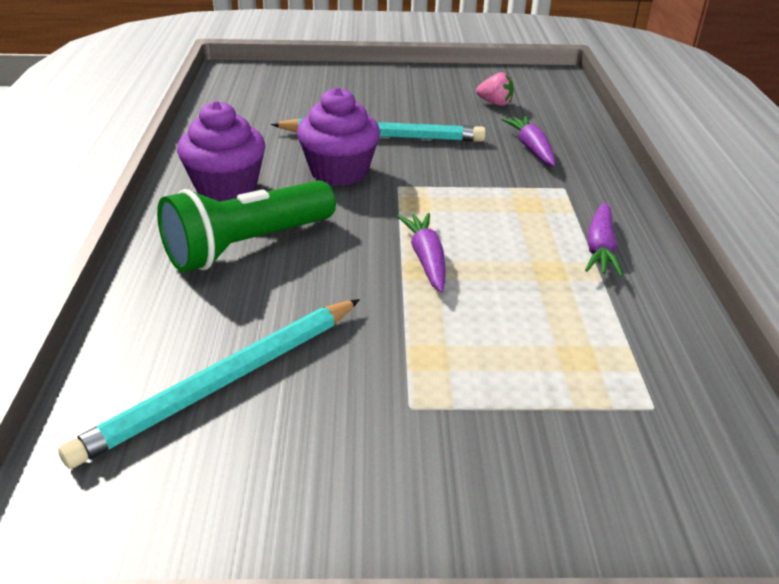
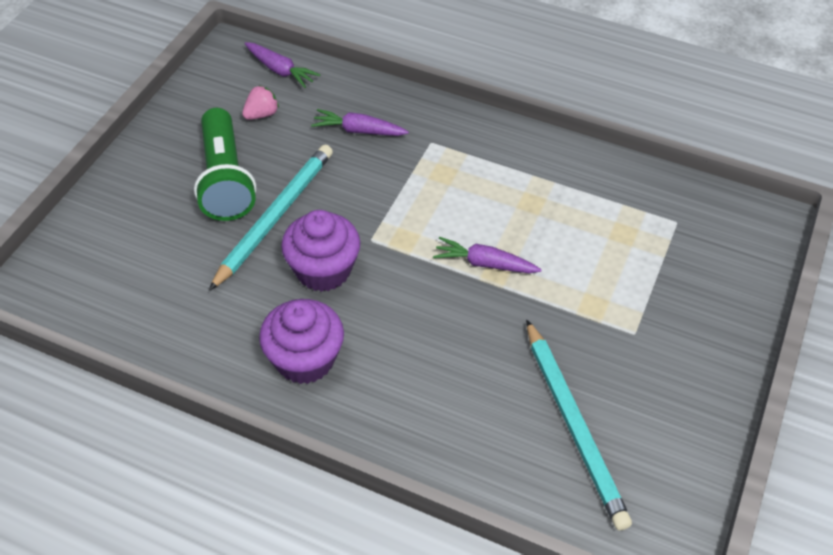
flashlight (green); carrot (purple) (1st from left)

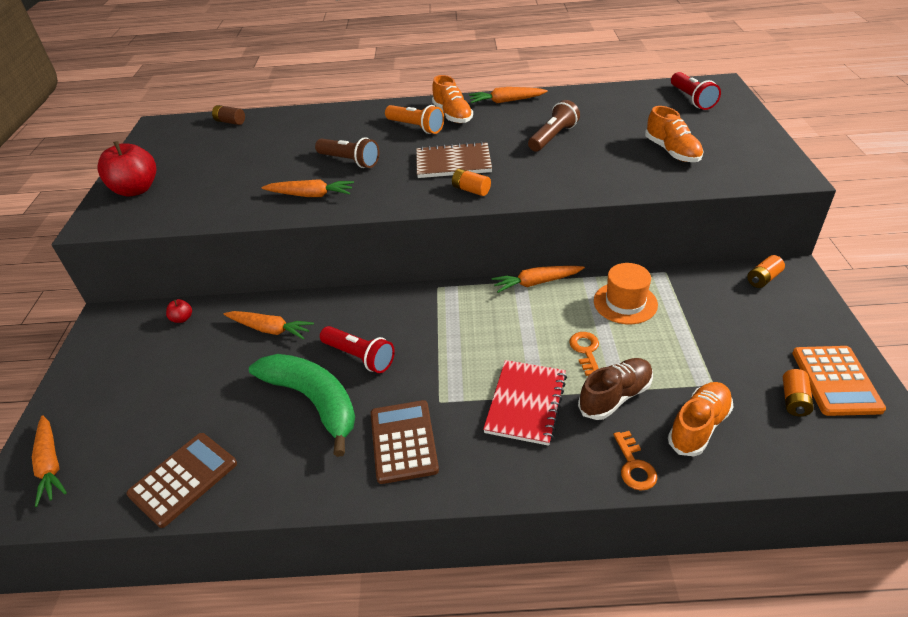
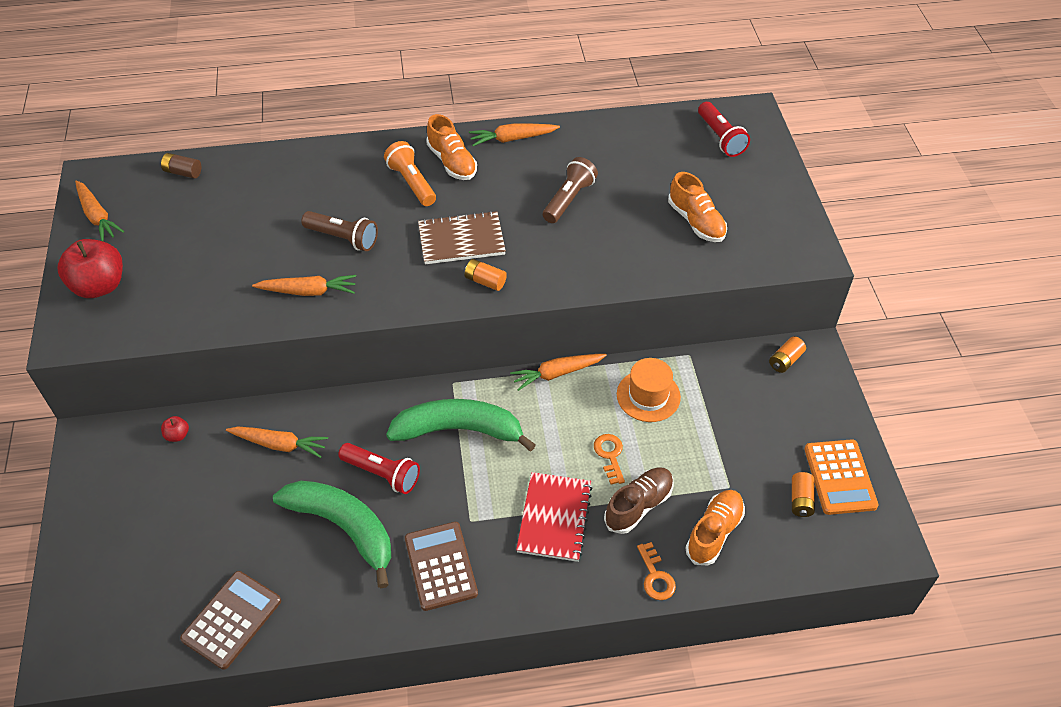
flashlight (orange); carrot (orange) (1st from left); banana (green) (2nd from left)

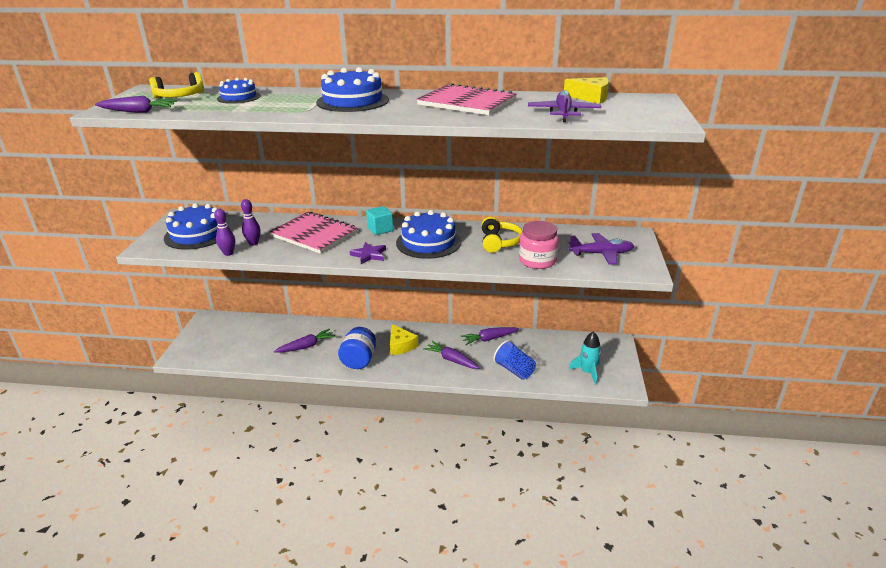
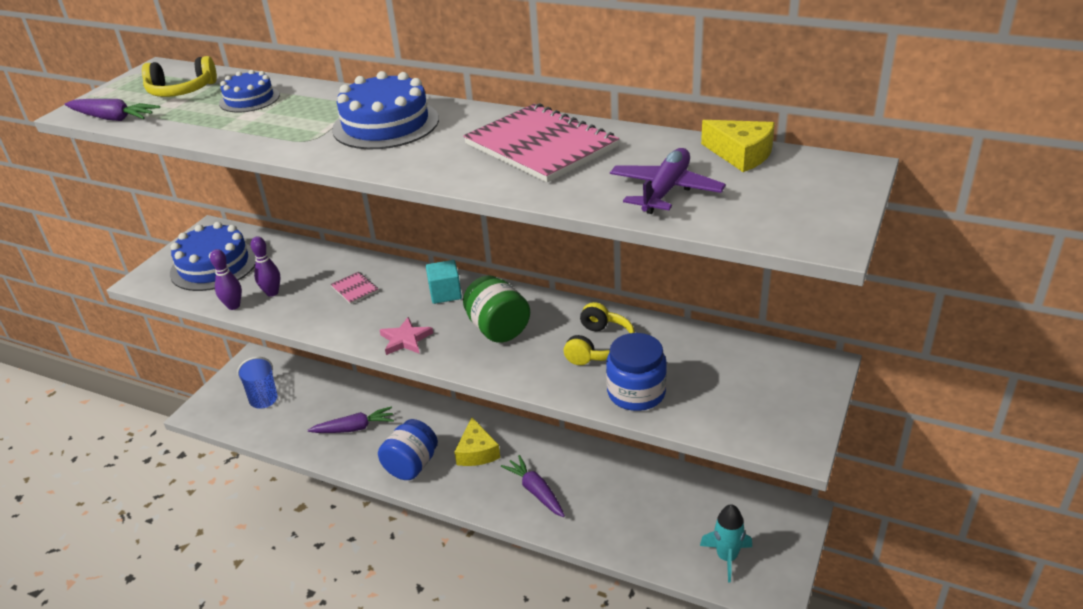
jar (green); notebook (pink) (1st from left); jar (blue) (2nd from left); plane (purple) (2nd from left in the first image); star (pink); carrot (purple) (4th from left in the first image); cup (blue)

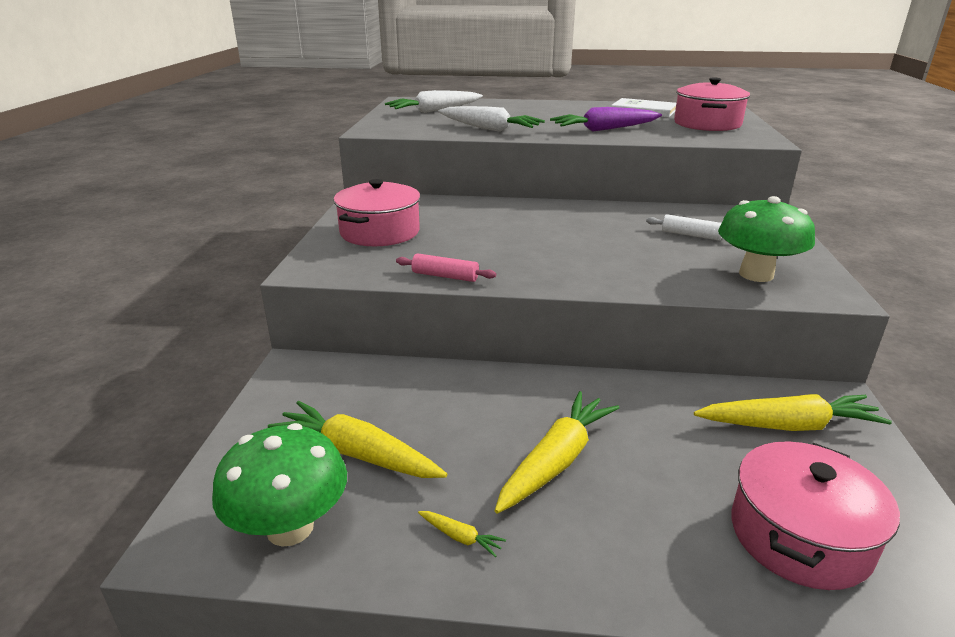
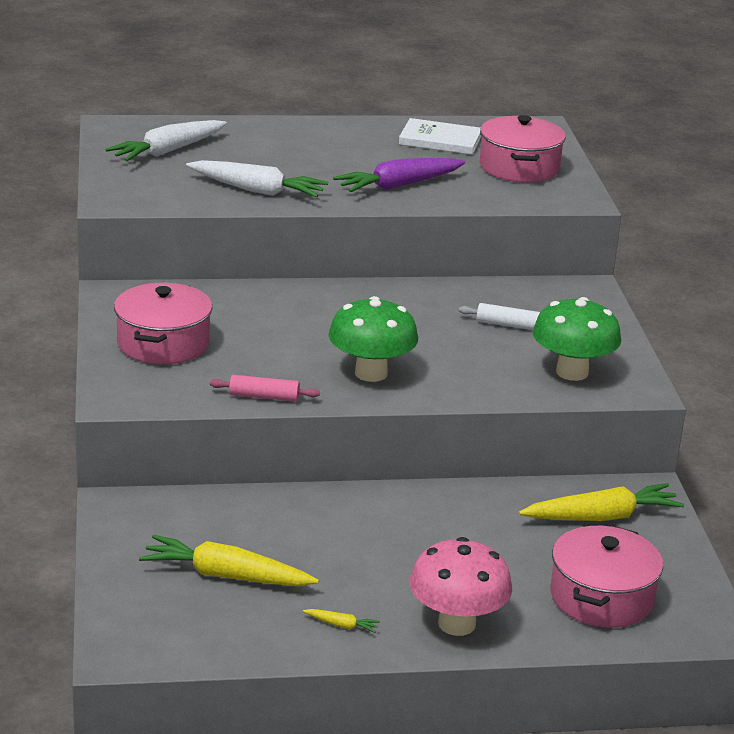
carrot (yellow) (3rd from left in the first image); mushroom (green) (1st from left); mushroom (pink)

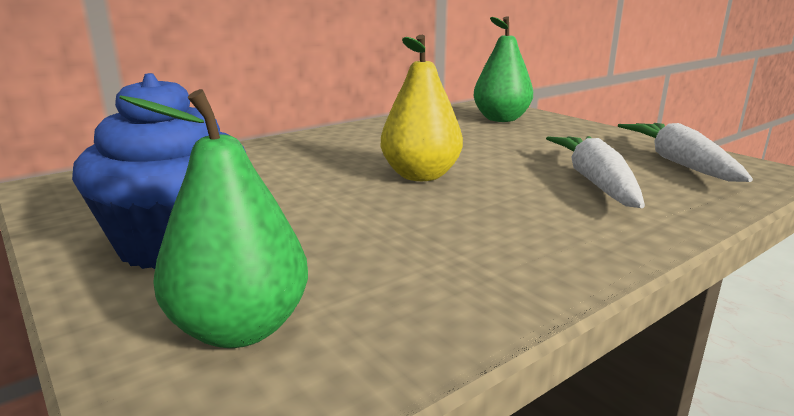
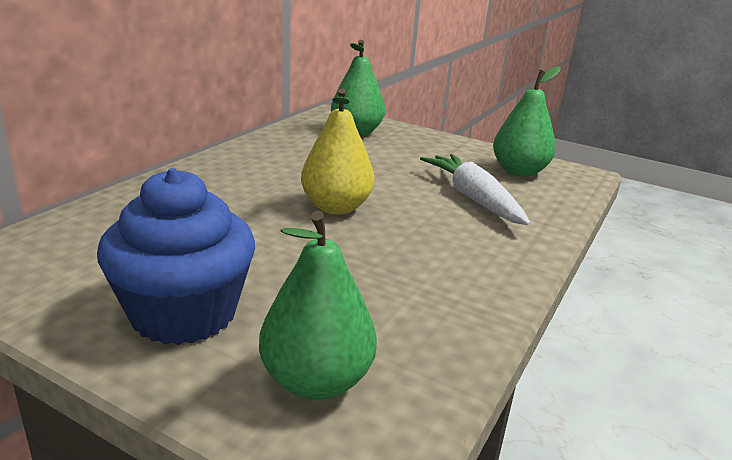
pear (green) (3rd from left)

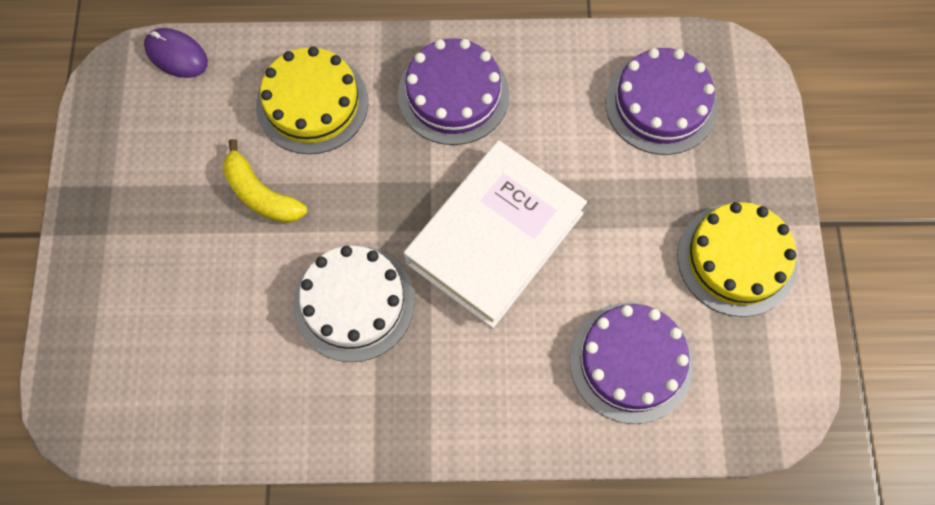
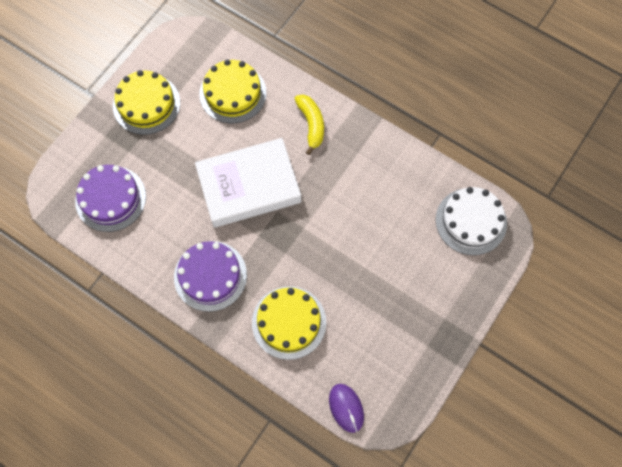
banana (yellow); cake (white); cake (yellow) (2nd from left)

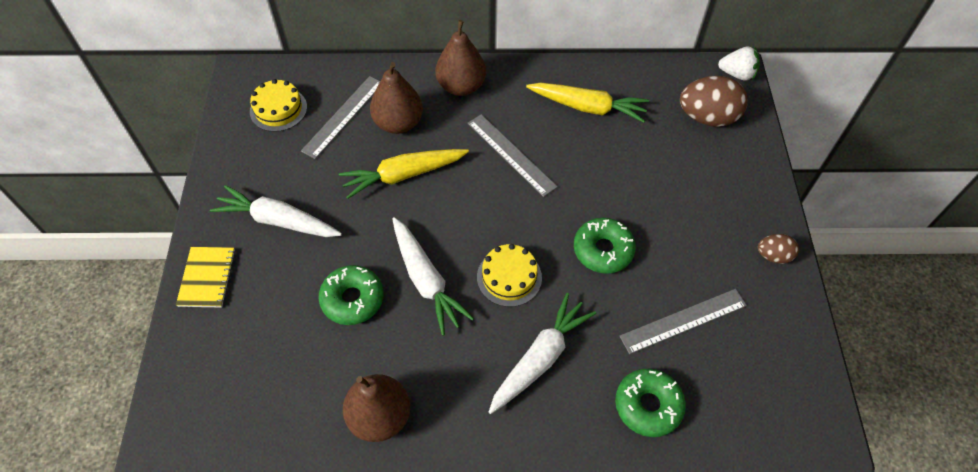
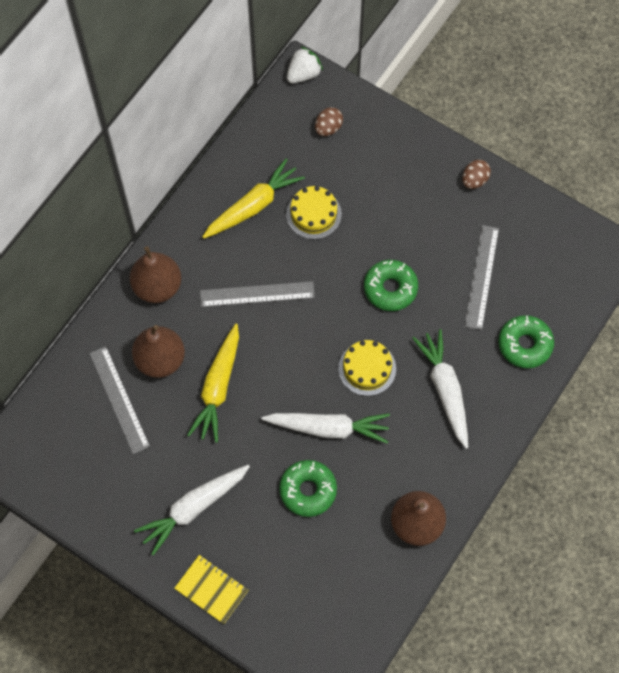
egg (brown) (1st from left); cake (yellow) (1st from left)

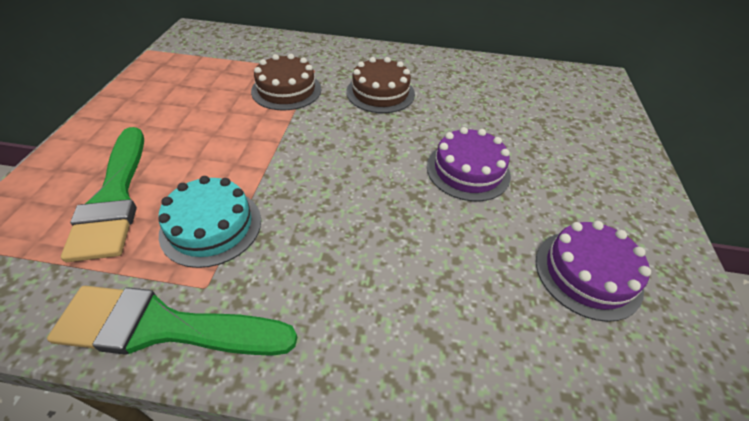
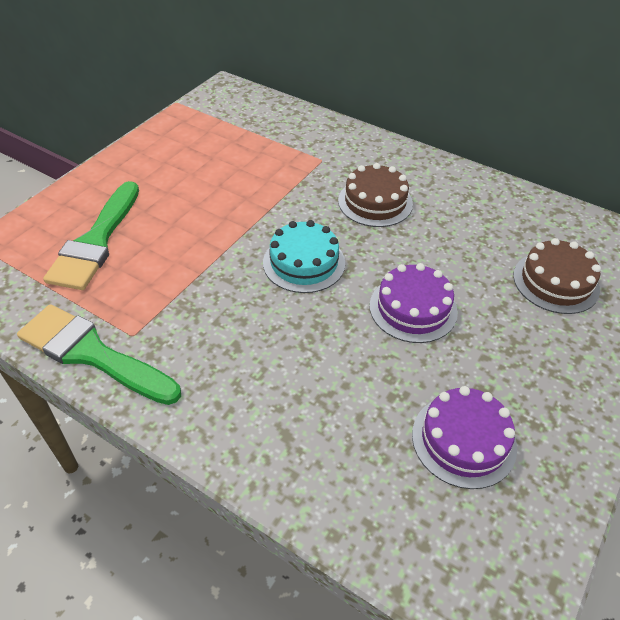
cake (brown) (2nd from left); cake (turquoise)

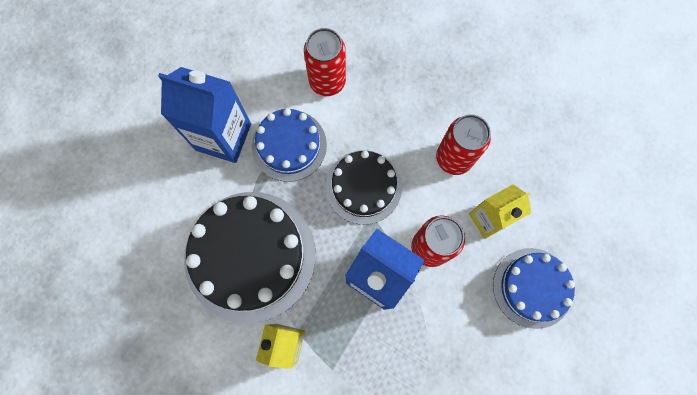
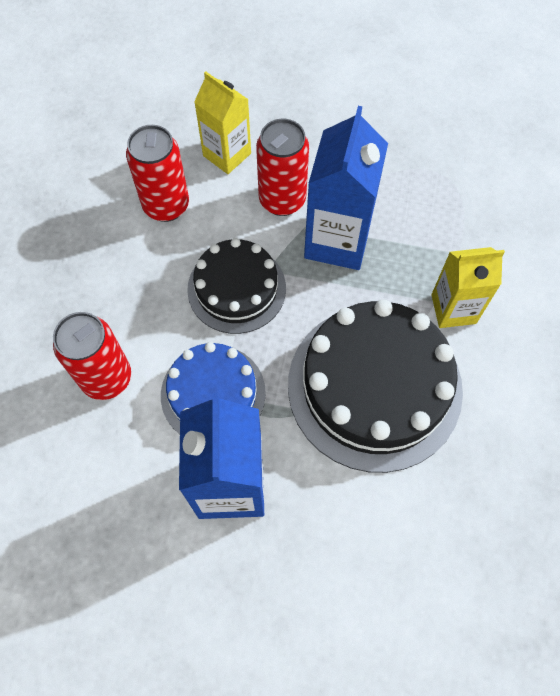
cake (blue) (2nd from left in the first image)

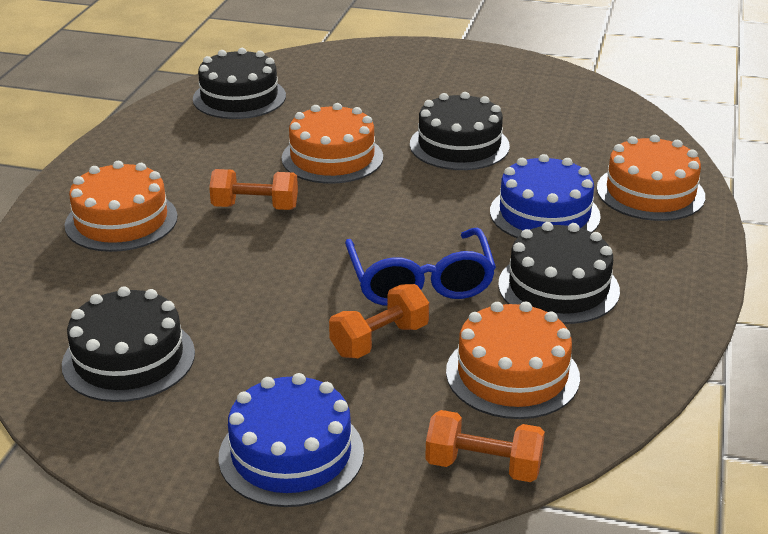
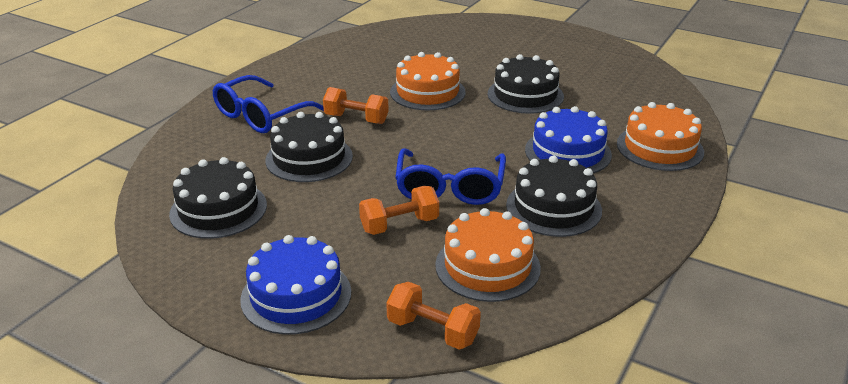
cake (black) (2nd from left); glasses (blue) (1st from left)

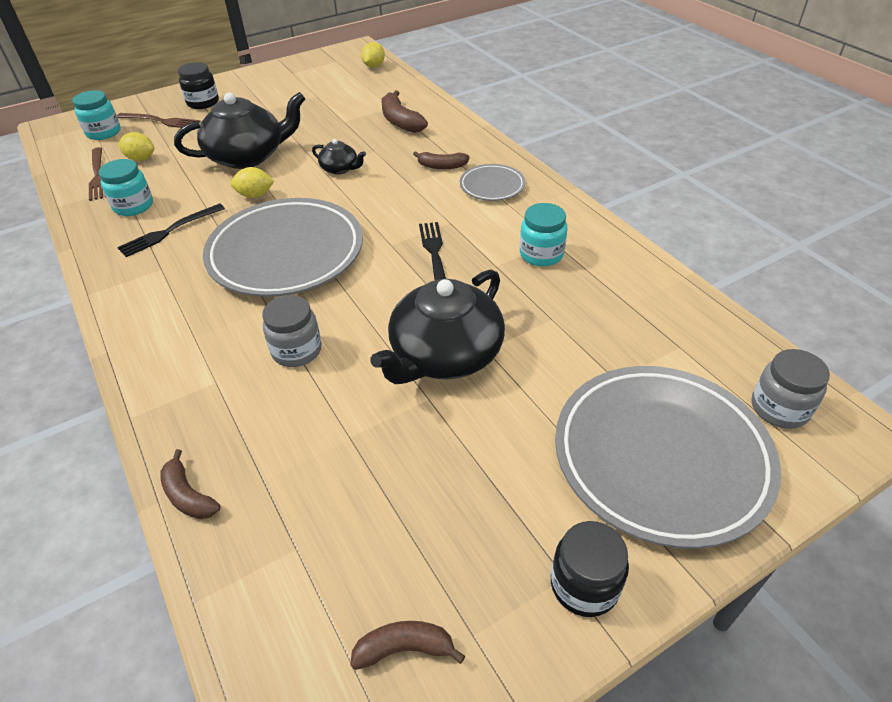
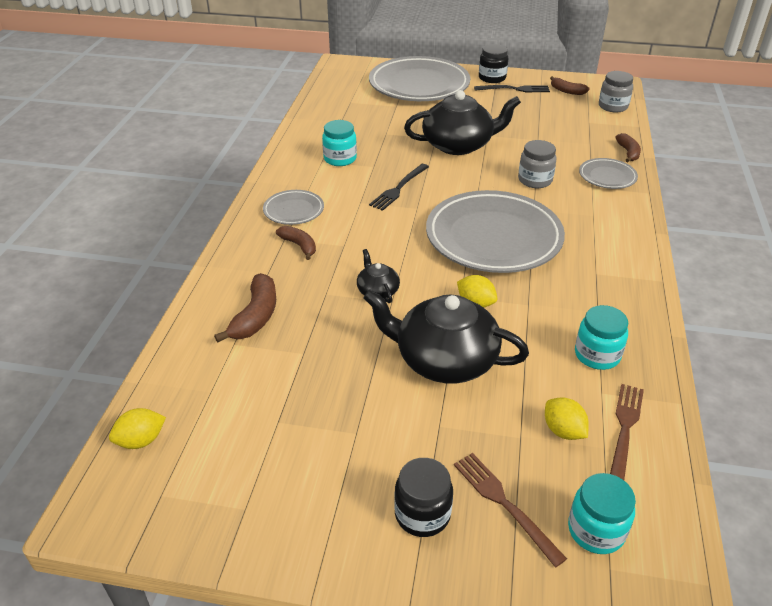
fork (black) (2nd from left); jar (grey) (2nd from left); plate (grey) (4th from left)

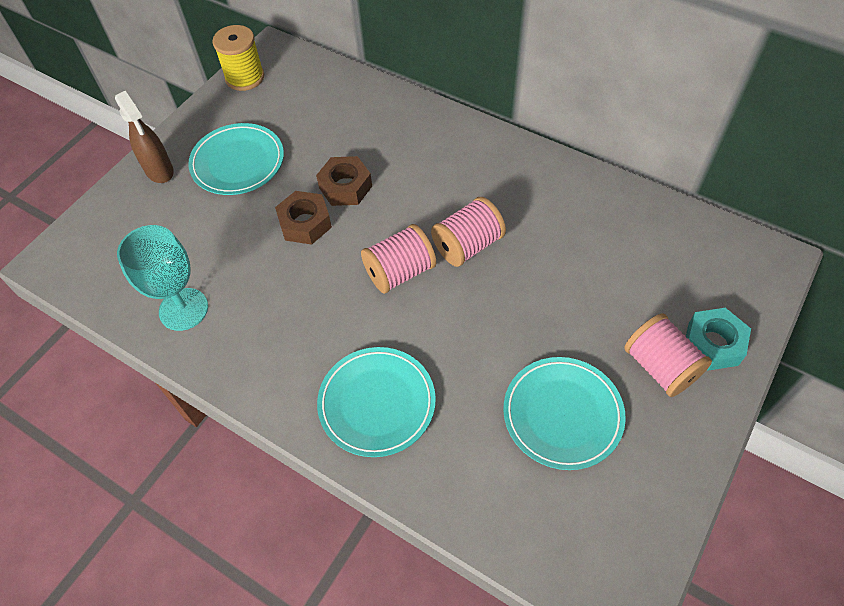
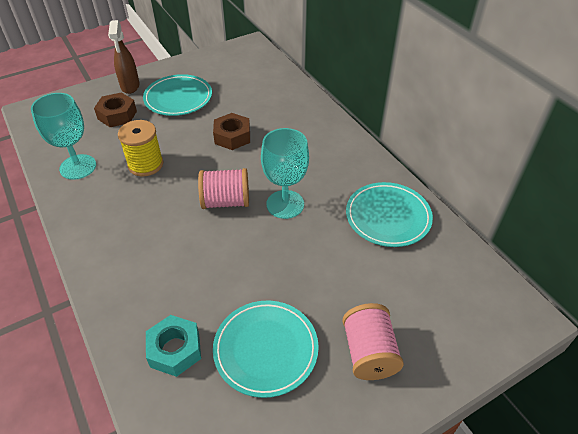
spool (yellow); nut (brown) (1st from left); goblet (turquoise) (2nd from left); nut (turquoise); plate (turquoise) (3rd from left)

